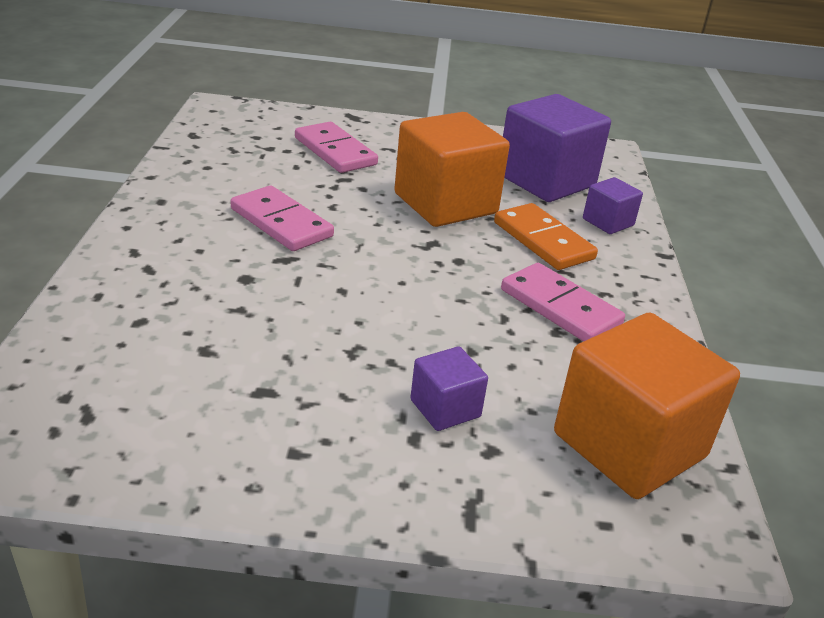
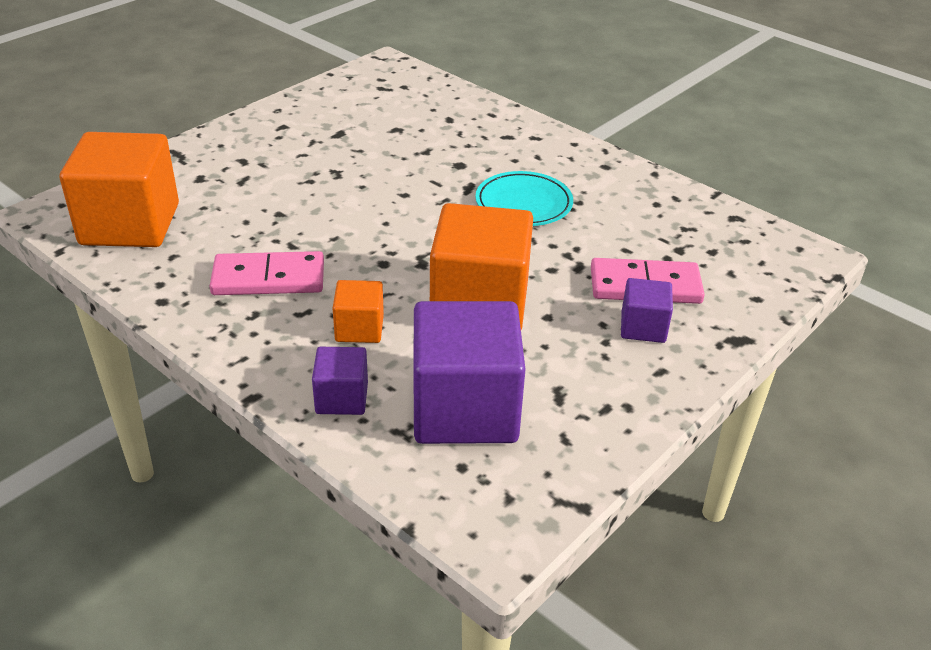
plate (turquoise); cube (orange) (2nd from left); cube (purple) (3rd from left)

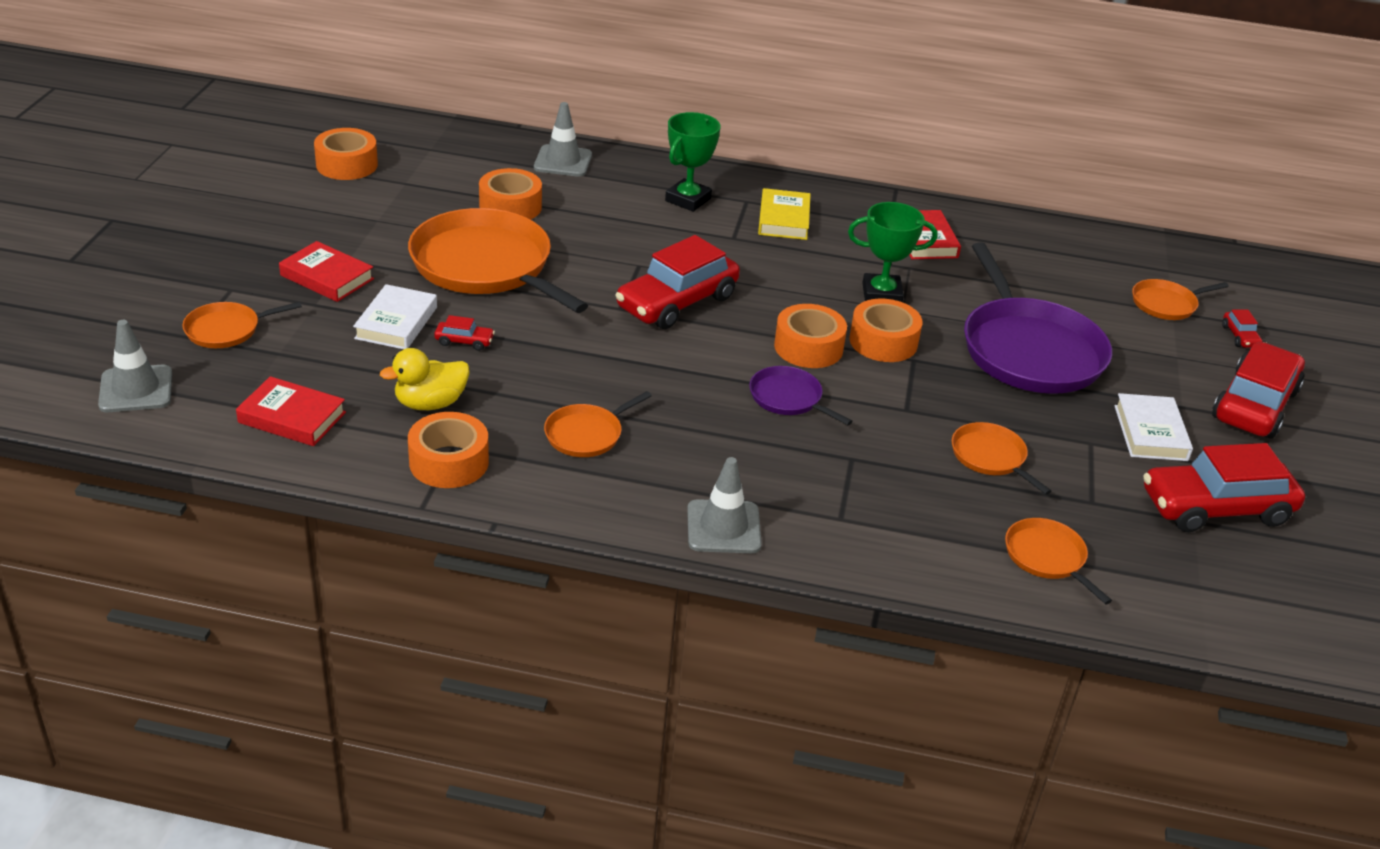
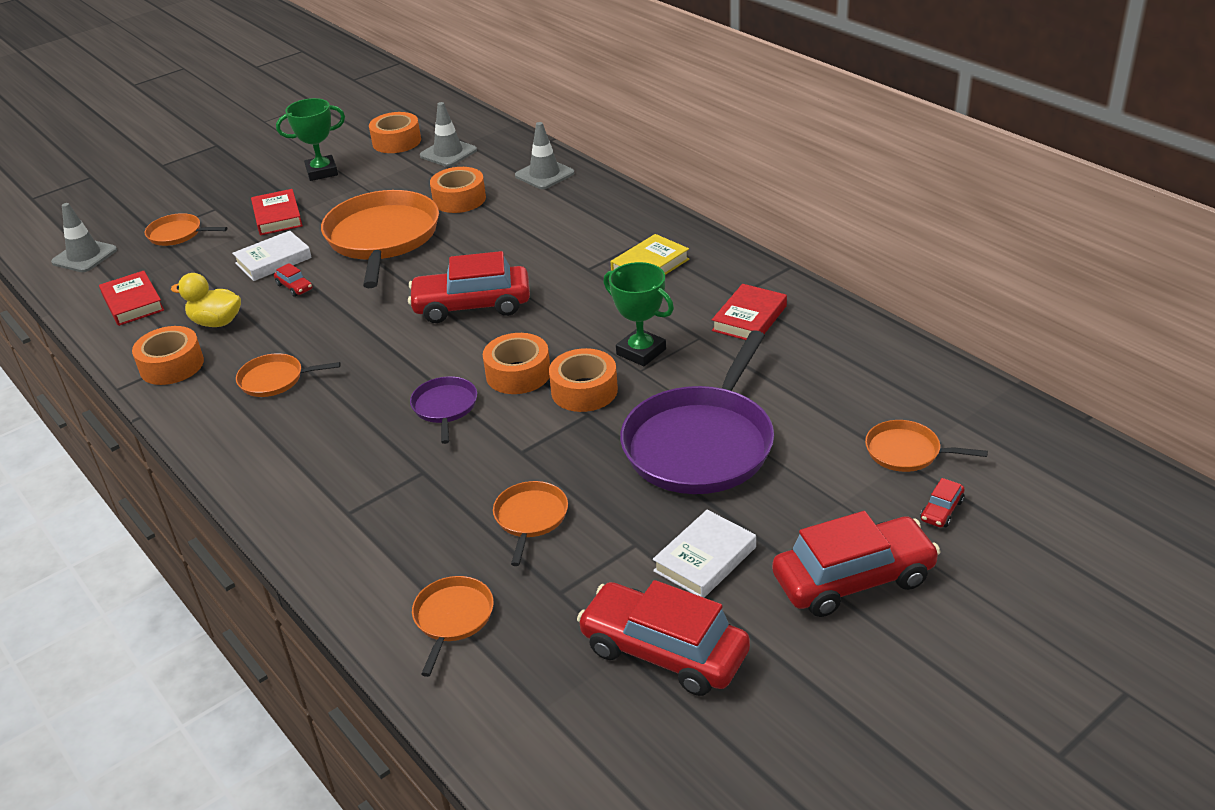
trophy (green) (1st from left); traffic cone (grey) (2nd from left)

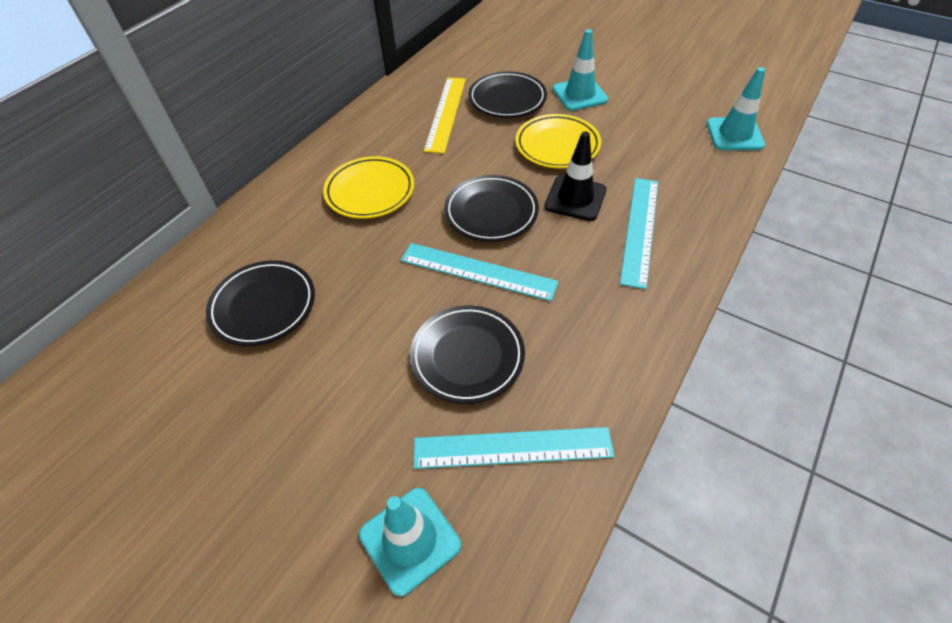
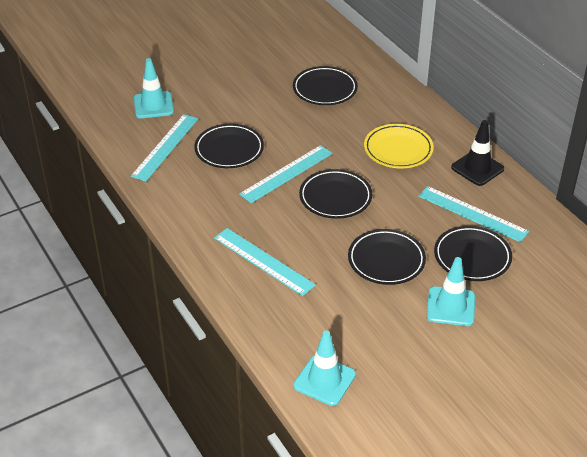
ruler (turquoise) (4th from left); plate (black) (4th from left); traffic cone (black)

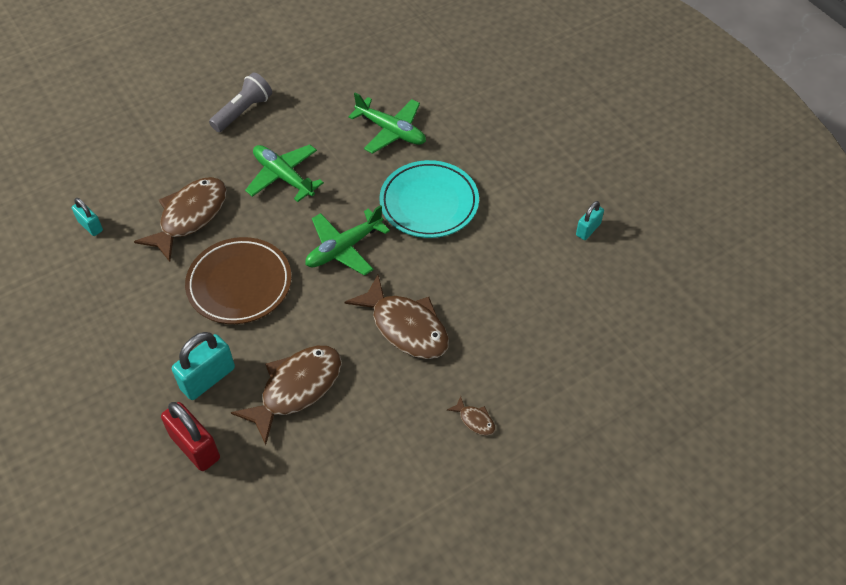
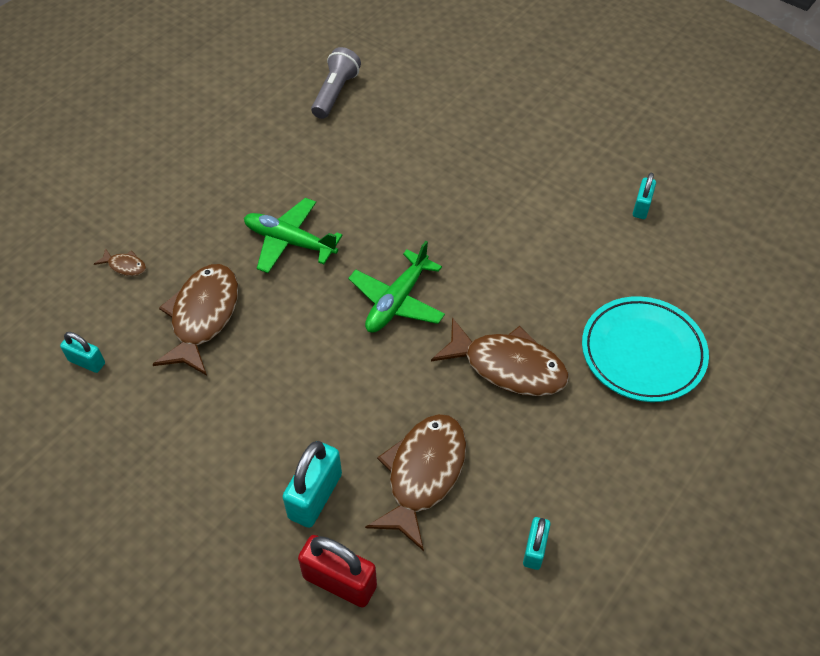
flashlight (grey); plane (green) (3rd from left in the first image); plate (turquoise); plate (brown); fish (brown) (1st from left); padlock (turquoise) (3rd from left)

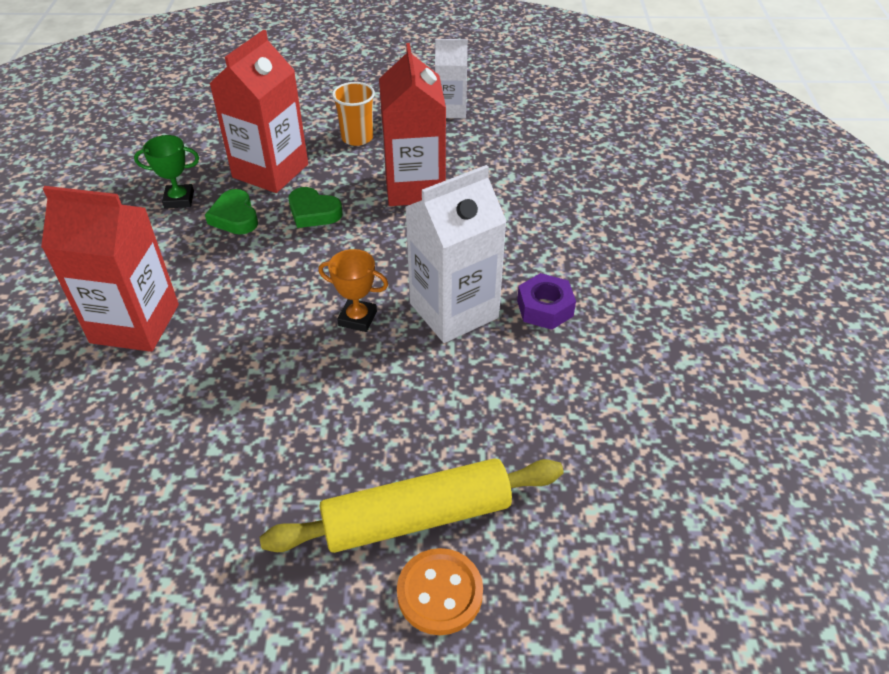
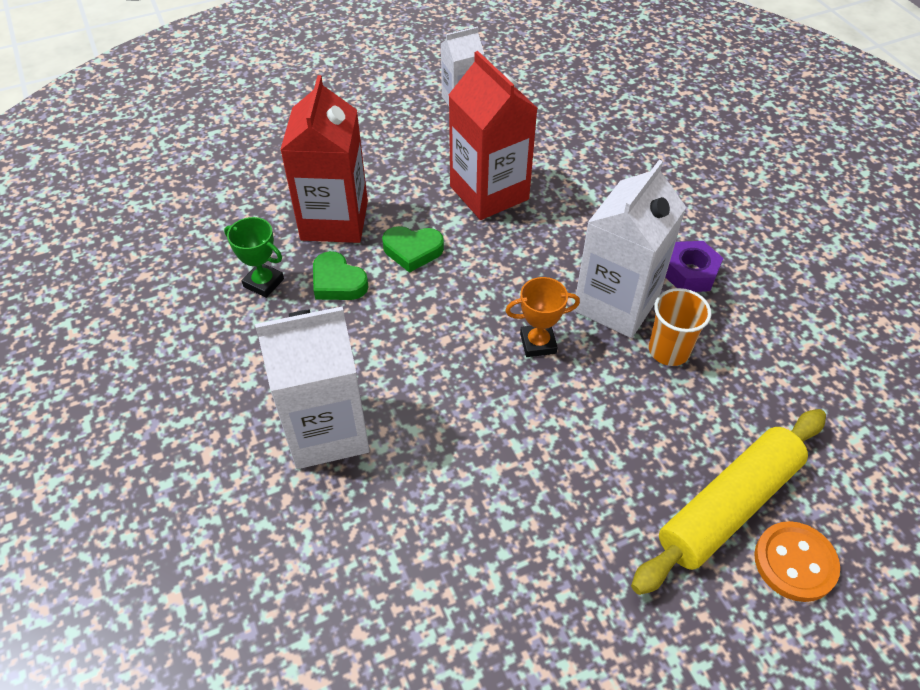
cup (orange); trophy (green); carton (white) (1st from left)

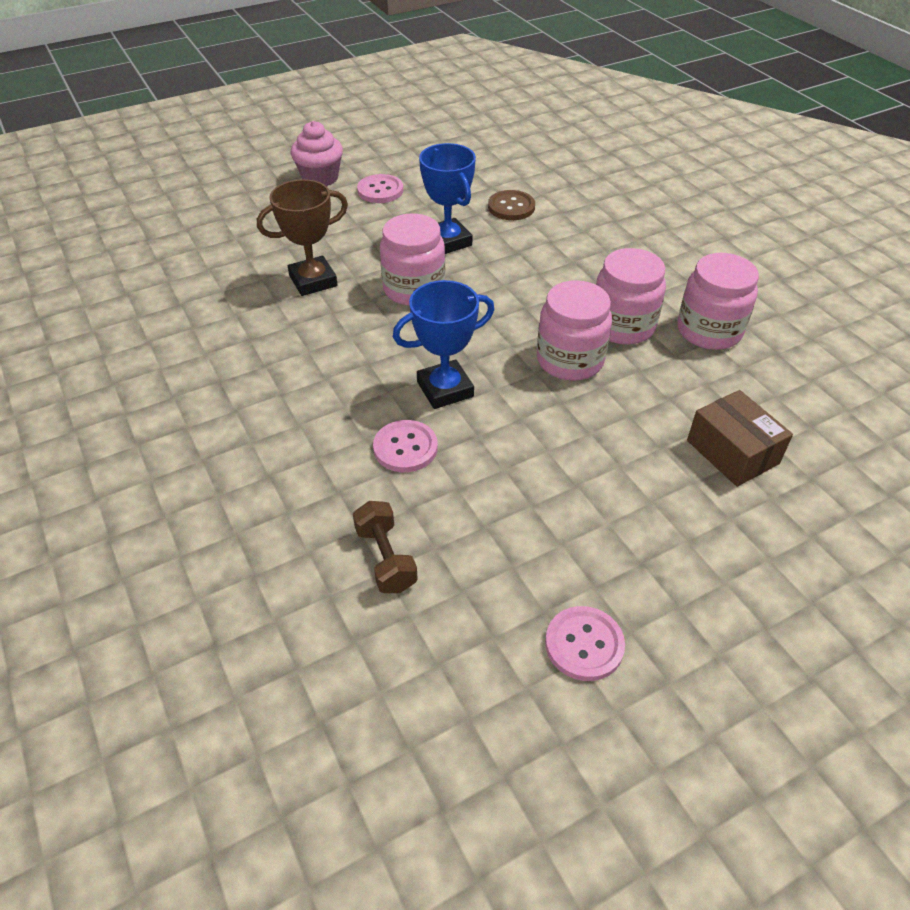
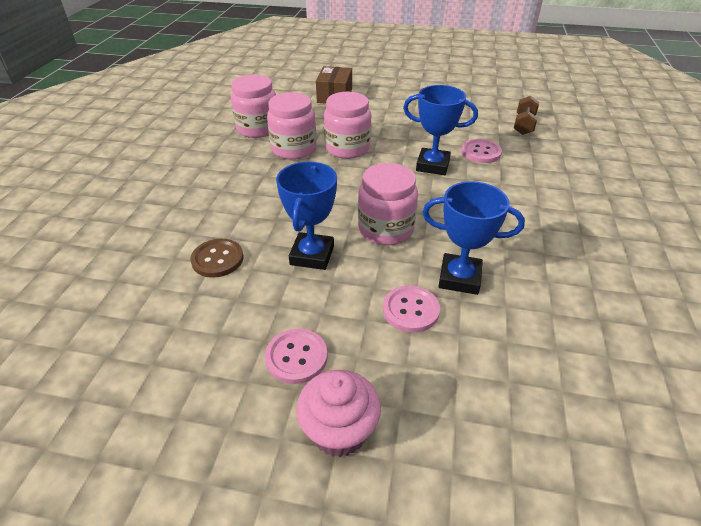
trophy (blue) (3rd from left); button (pink) (2nd from left)

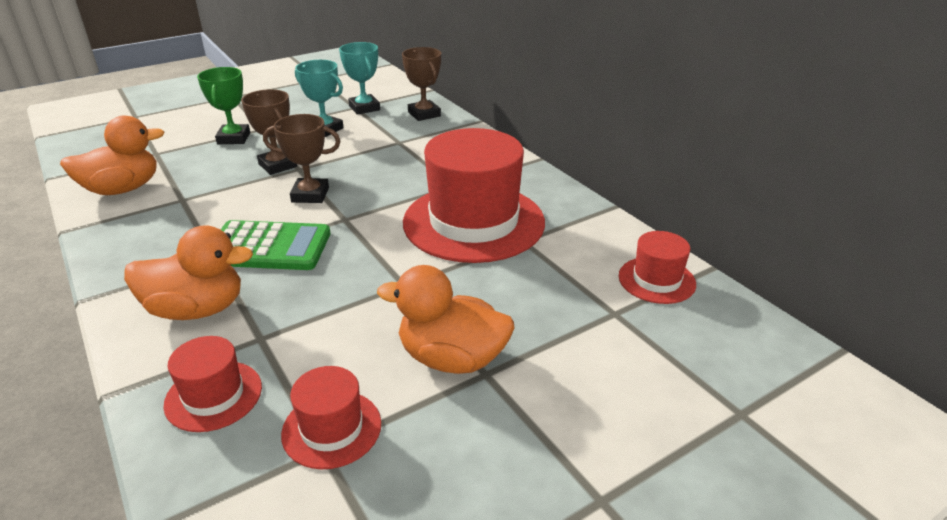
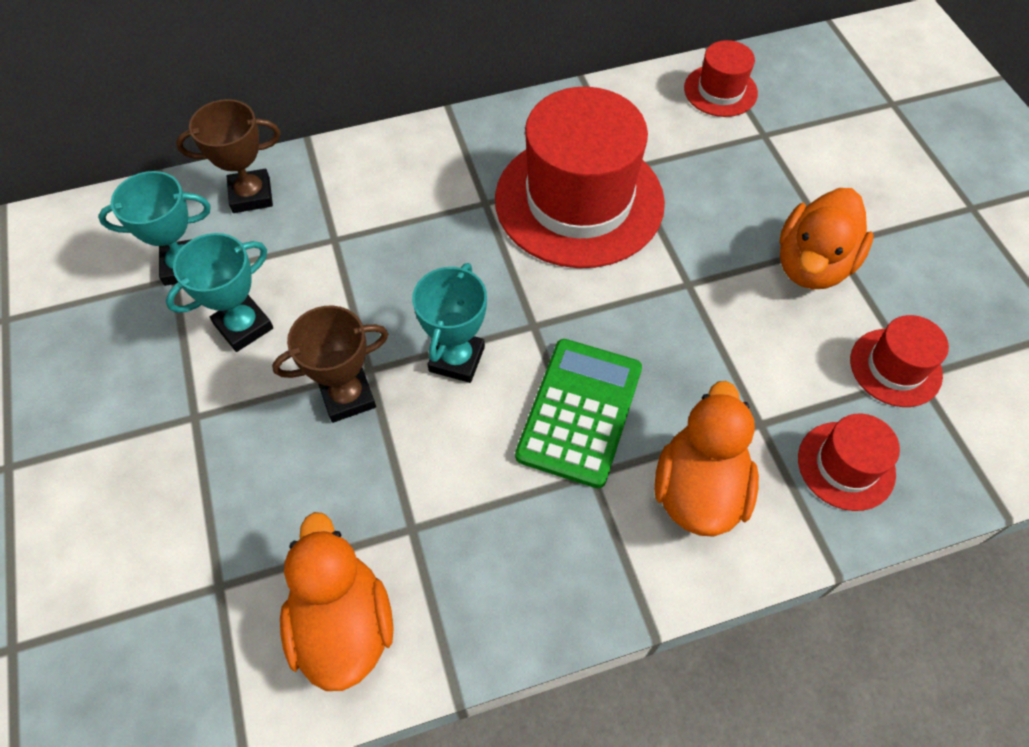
trophy (green); trophy (turquoise) (3rd from left)

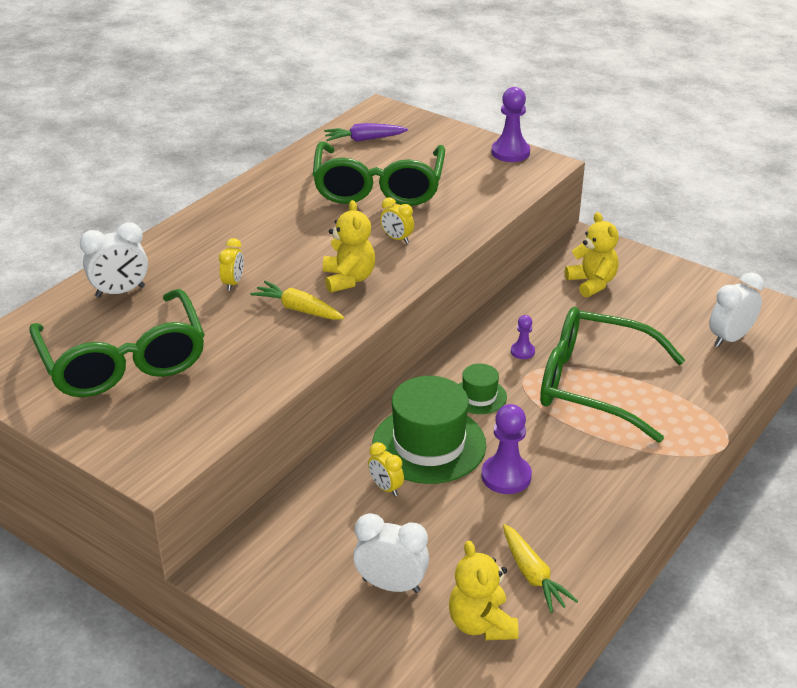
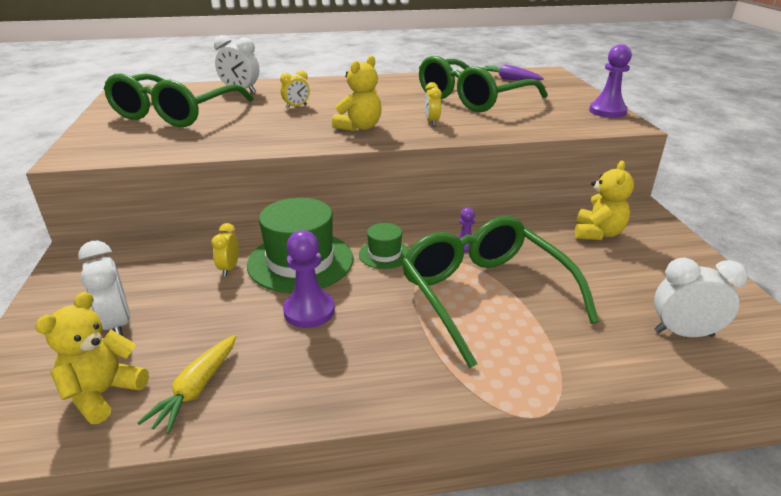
carrot (yellow) (1st from left in the first image)

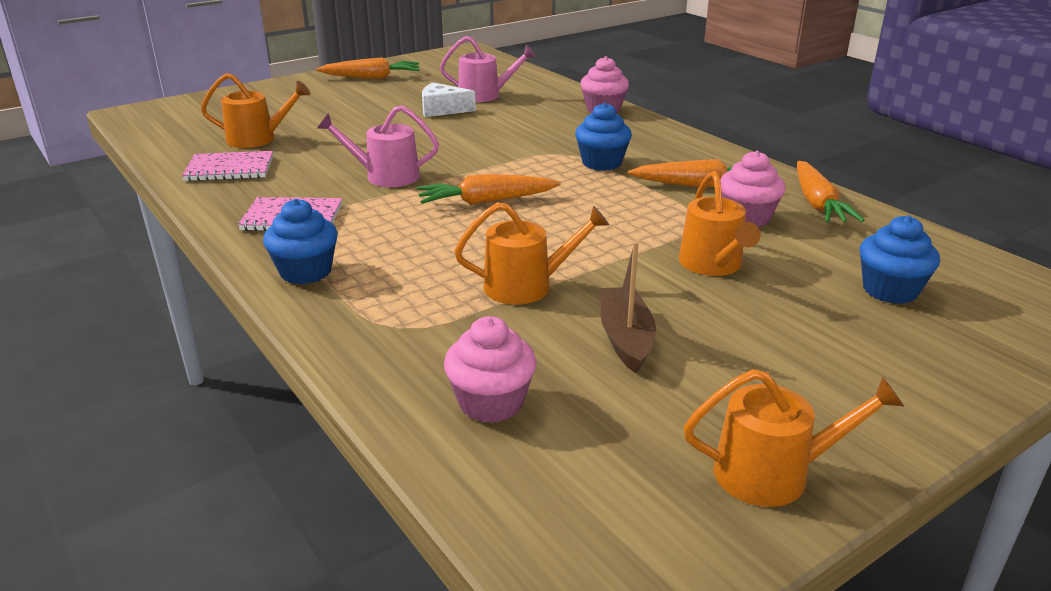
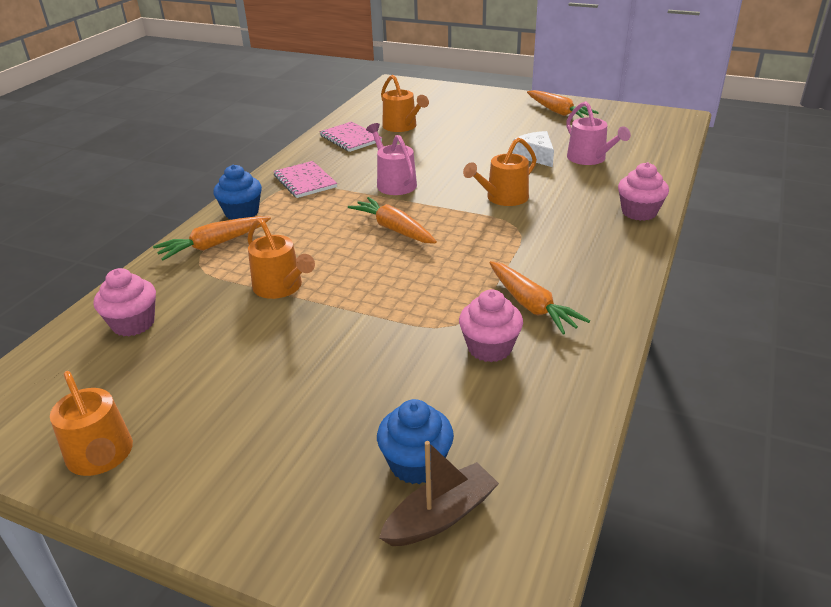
cupcake (blue) (2nd from left in the first image); carrot (orange) (1st from left); watering can (orange) (4th from left); boat (brown)

